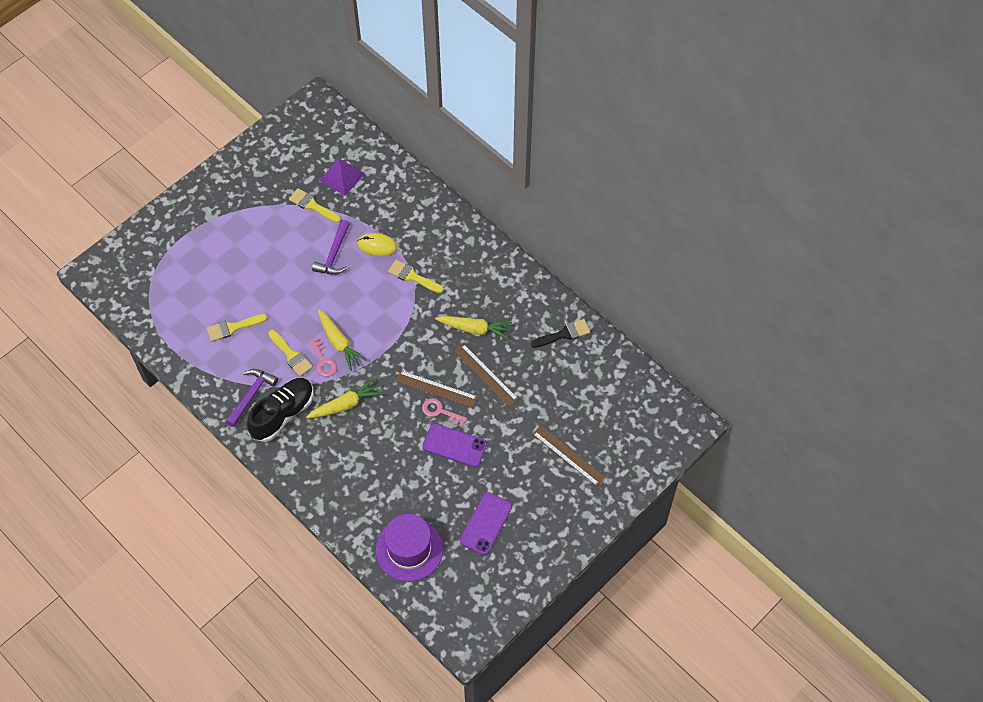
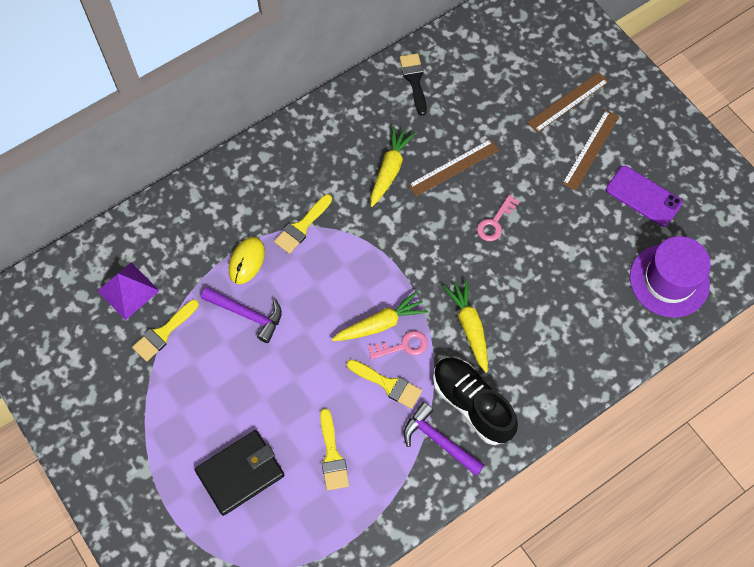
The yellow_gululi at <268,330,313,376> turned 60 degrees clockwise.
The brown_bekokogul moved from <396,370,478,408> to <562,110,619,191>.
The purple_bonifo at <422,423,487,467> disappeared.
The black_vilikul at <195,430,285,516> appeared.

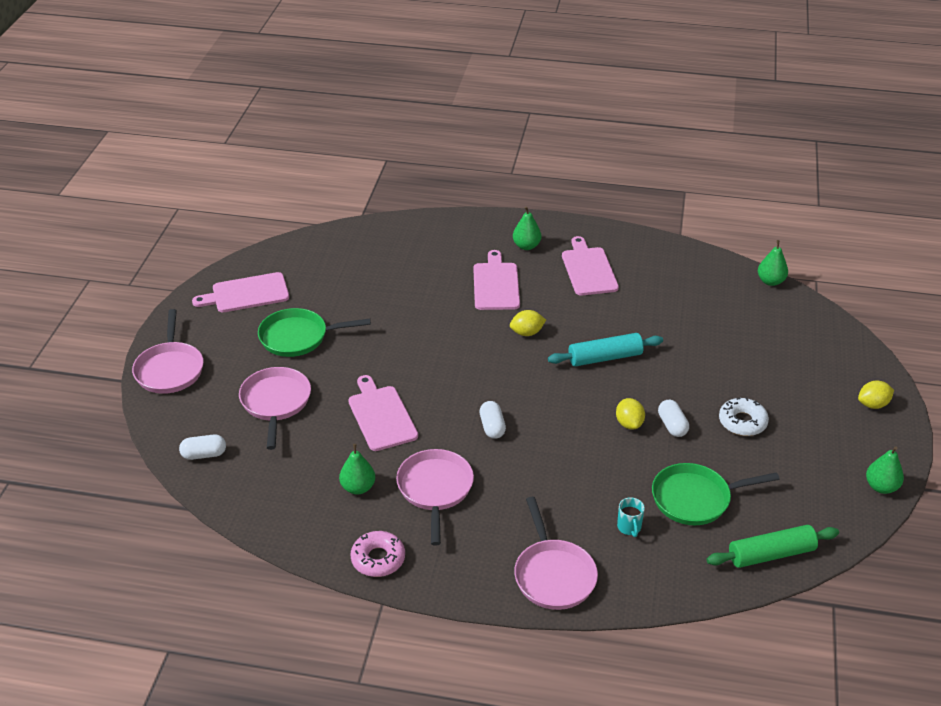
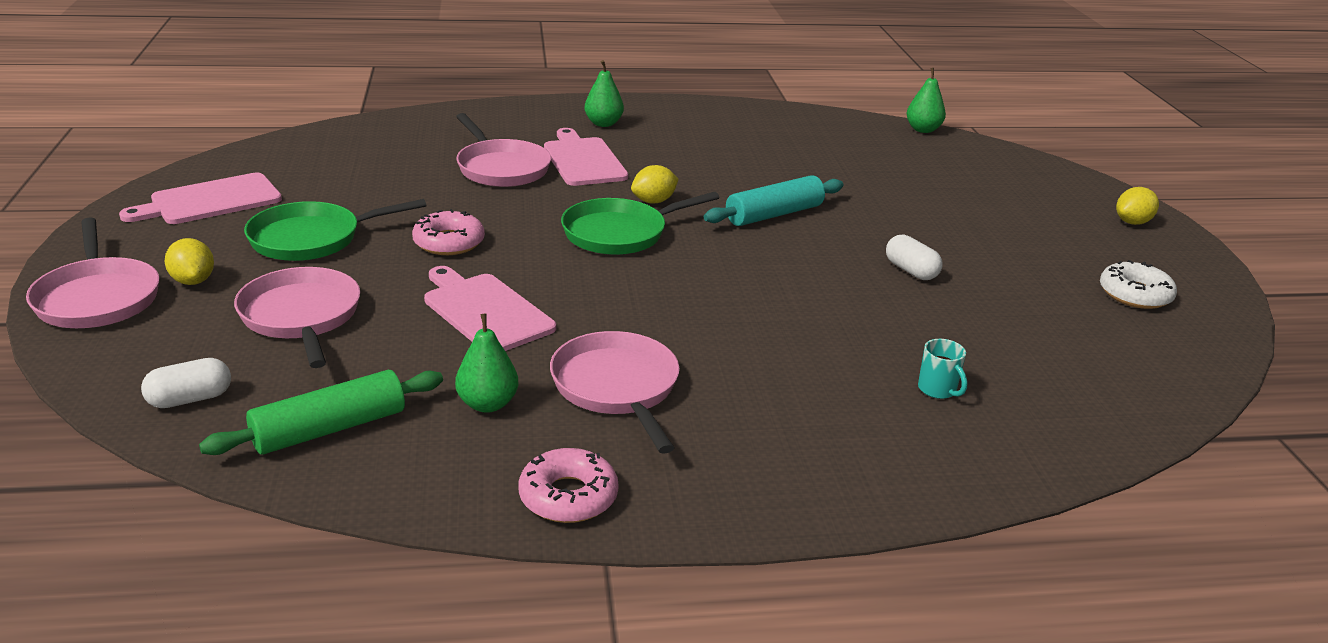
The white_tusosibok at <480,401,506,439> disappeared.
The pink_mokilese moved from <514,497,598,610> to <456,113,551,187>.
The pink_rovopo at <562,236,619,295> disappeared.
The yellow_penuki moved from <616,398,645,429> to <164,238,214,285>.
The green_mokilese moved from <652,463,780,525> to <561,192,720,255>.
The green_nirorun moved from <706,525,839,568> to <199,370,443,455>.
The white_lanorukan moved from <719,398,769,436> to <1100,260,1177,309>.
The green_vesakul at <866,446,904,494> disappeared.
The pink_lanorukan at <412,209,485,255> appeared.

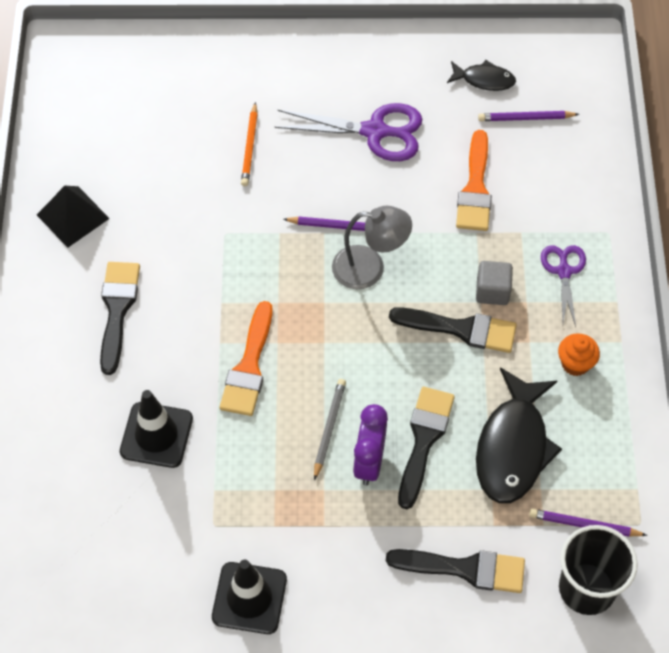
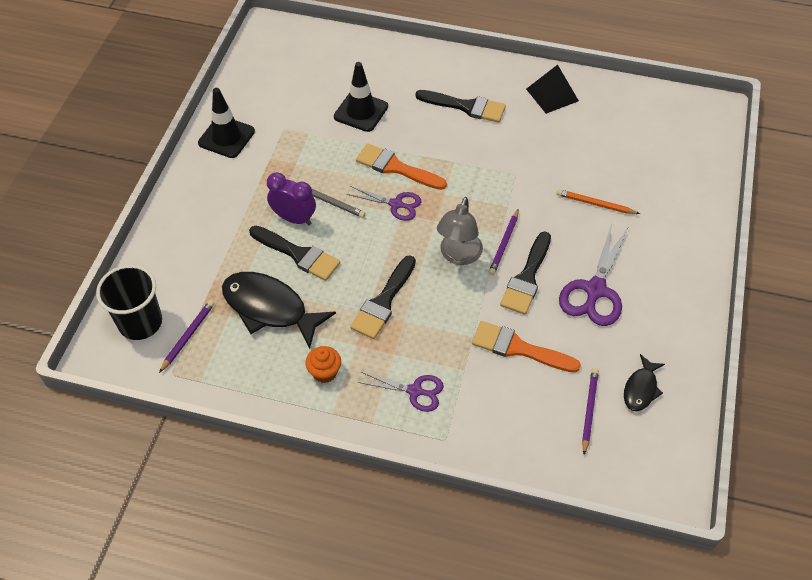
The black_gululi moved from <386,549,525,593> to <500,232,551,315>.
The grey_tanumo at <476,261,513,305> disappeared.
The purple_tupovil at <347,186,421,221> appeared.

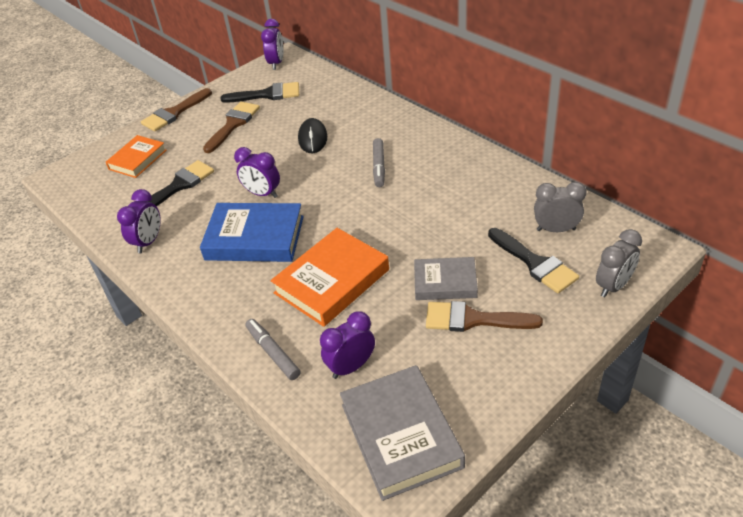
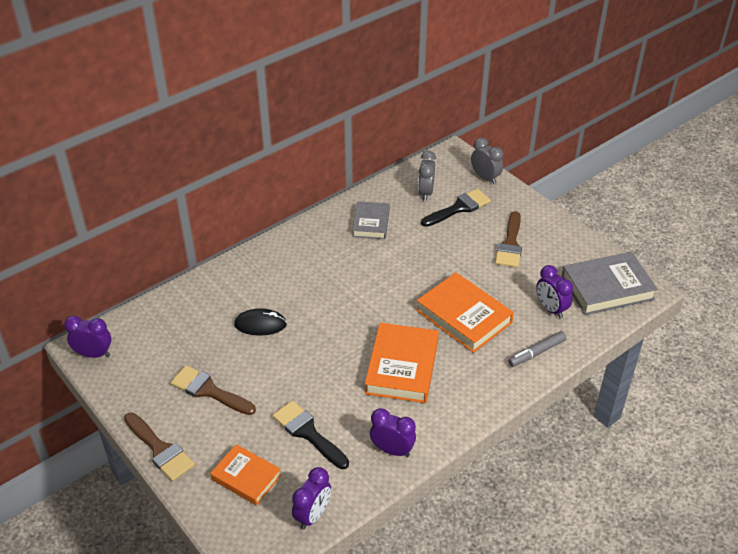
The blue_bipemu at <200,203,304,262> became the orange_bipemu at <365,323,439,403>.
The black_gululi at <220,82,299,103> disappeared.
The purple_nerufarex moved from <234,147,280,198> to <292,467,331,530>.
The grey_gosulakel at <373,138,385,187> disappeared.
The grey_bipemu moved from <414,257,478,300> to <352,201,390,239>.

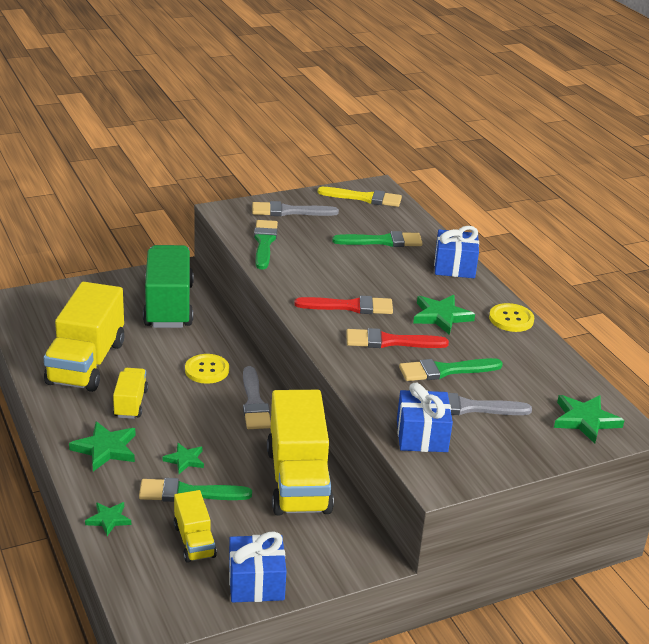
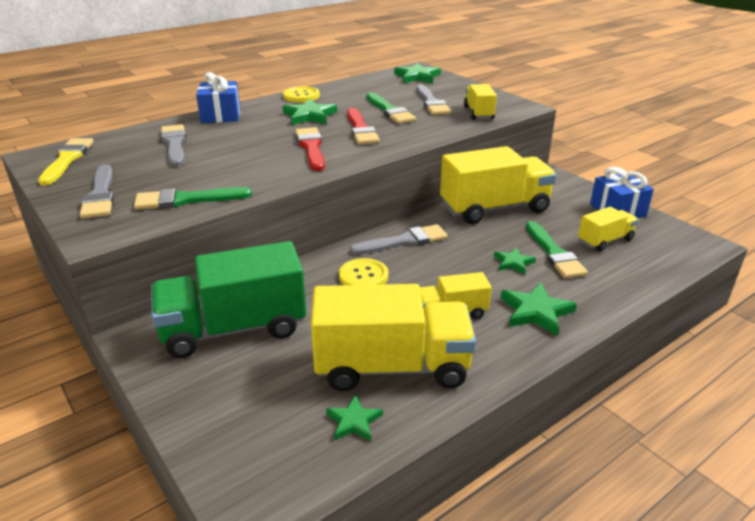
The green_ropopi moved from <85,502,131,536> to <326,395,383,441>.
The green_gululi at <332,231,423,247> became the grey_gululi at <161,124,186,167>.
The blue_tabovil at <397,383,453,452> was replaced by the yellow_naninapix at <464,84,497,120>.

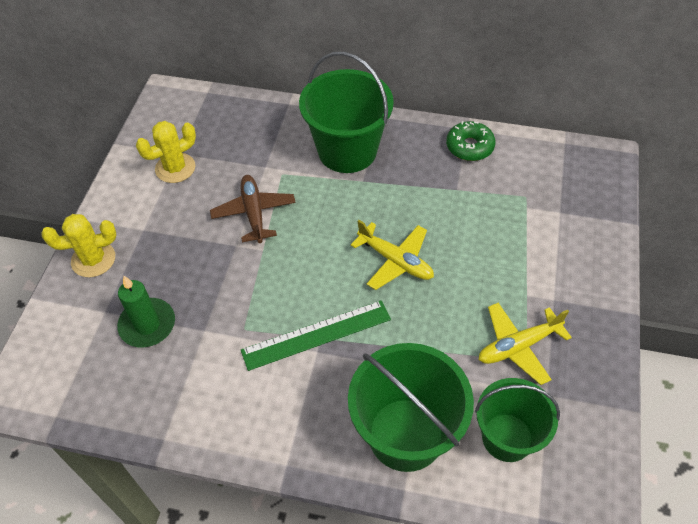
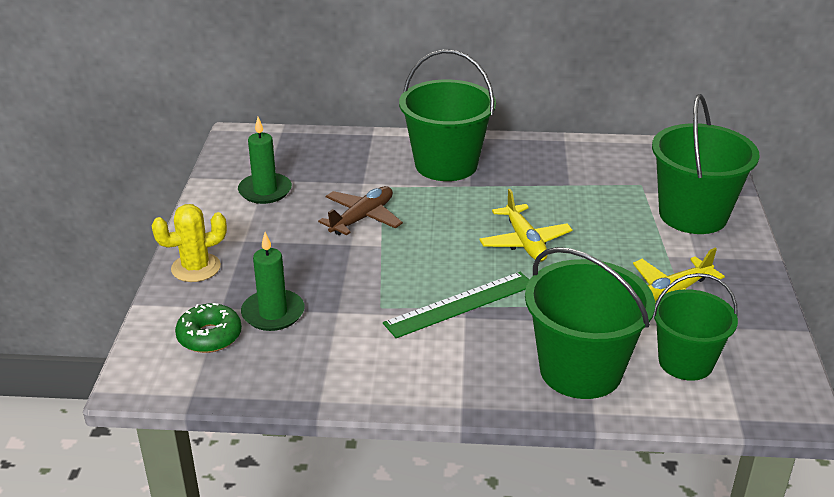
The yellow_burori at <136,121,196,183> was replaced by the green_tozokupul at <238,117,292,204>.
The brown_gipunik at <210,175,296,243> turned 60 degrees clockwise.
The yellow_gipunik at <351,220,434,290> turned 45 degrees clockwise.
The green_lanorukan moved from <446,121,495,161> to <175,303,242,353>.
The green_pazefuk at <652,94,760,234> appeared.

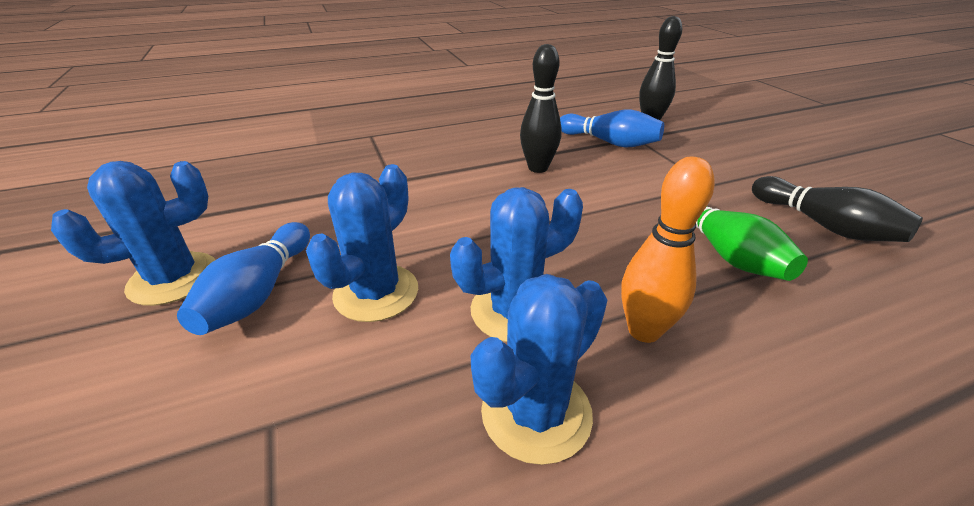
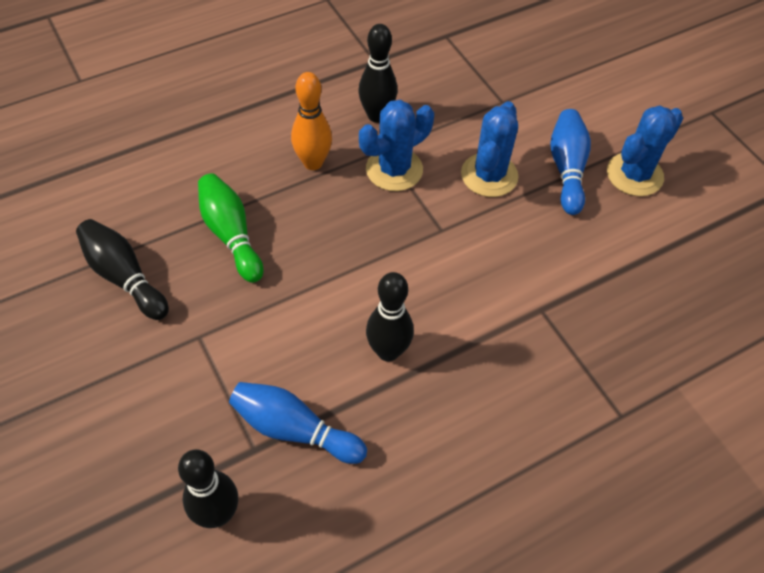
The blue_burori at <470,274,607,465> was replaced by the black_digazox at <359,24,397,123>.

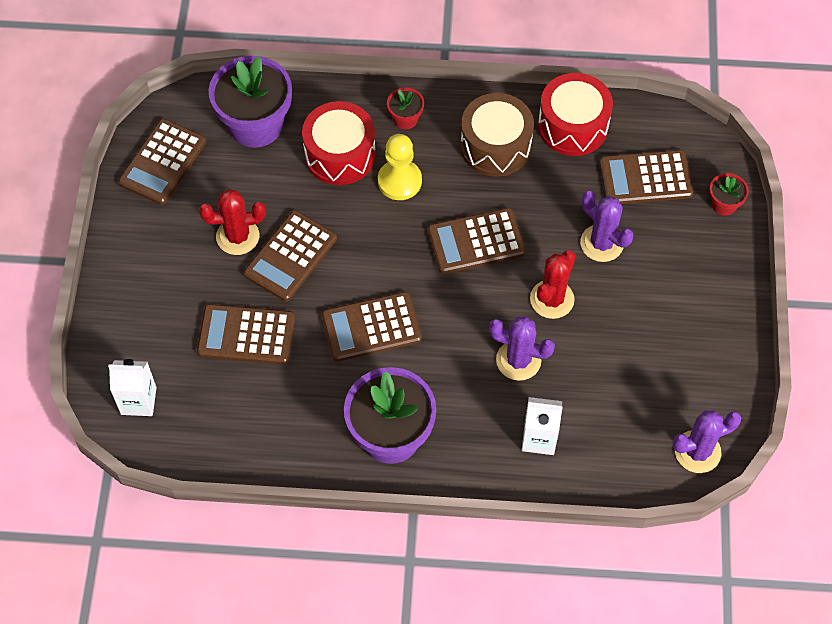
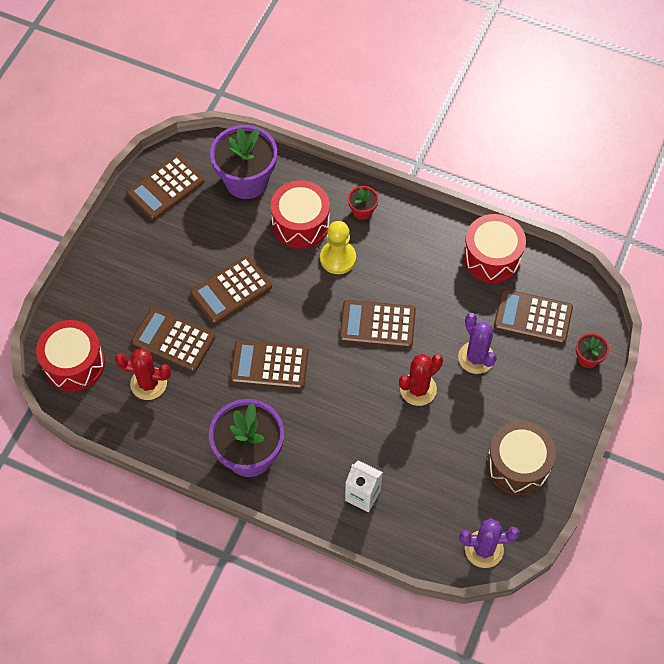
The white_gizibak at <108,359,157,416> was replaced by the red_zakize at <36,320,105,392>.
The red_burori moved from <199,189,266,255> to <115,348,171,400>.
The brown_zakize moved from <460,93,534,177> to <486,421,556,495>.
The purple_burori at <489,316,555,381> disappeared.

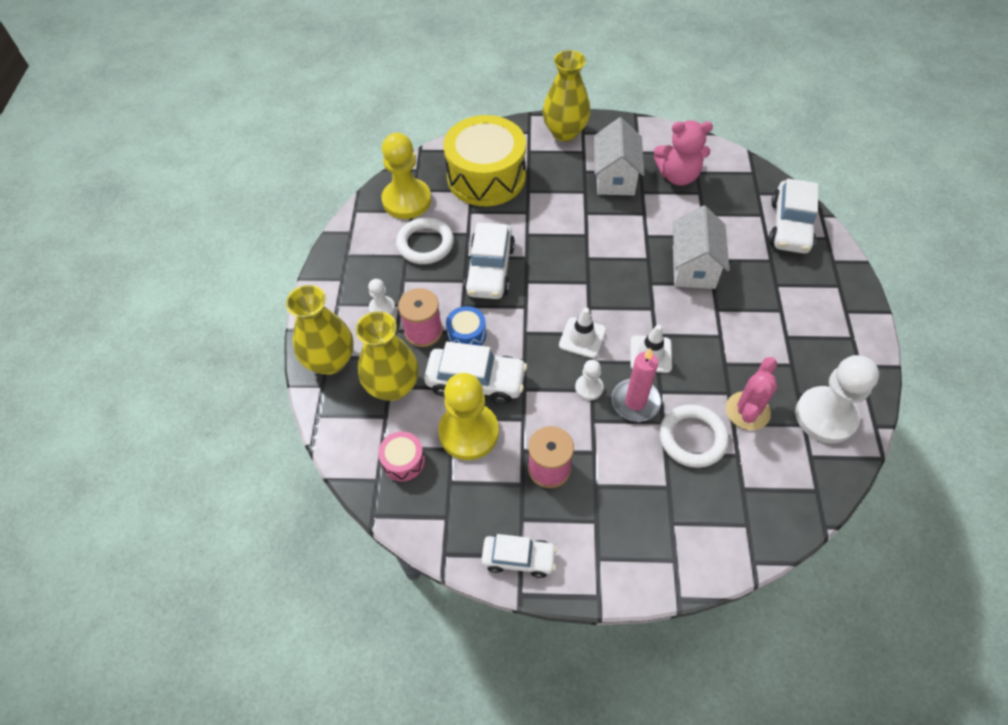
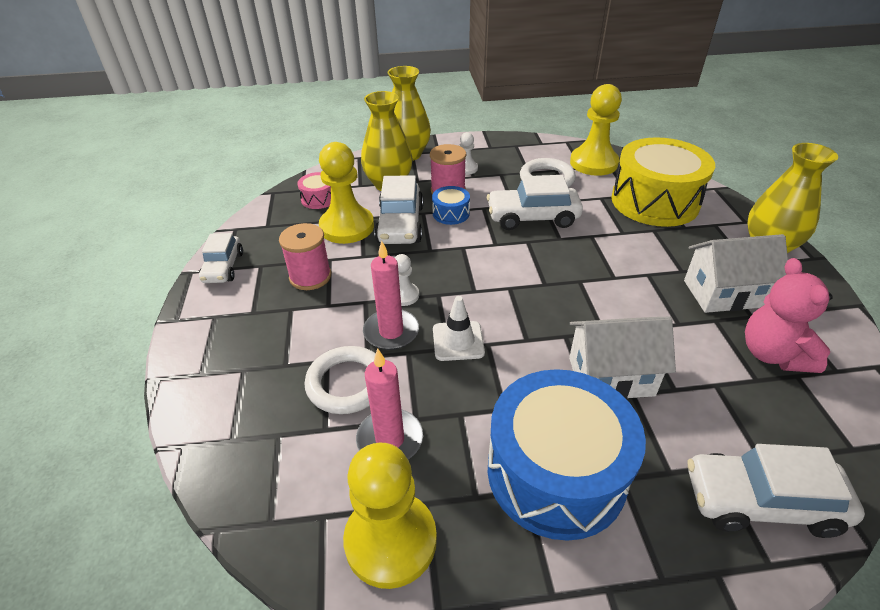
The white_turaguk at <559,308,606,358> disappeared.
The pink_burori at <726,357,777,430> was replaced by the pink_tozokupul at <356,349,423,459>.
The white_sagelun at <795,355,879,443> became the yellow_sagelun at <343,443,437,589>.
The blue_zakize at <488,369,646,541> appeared.

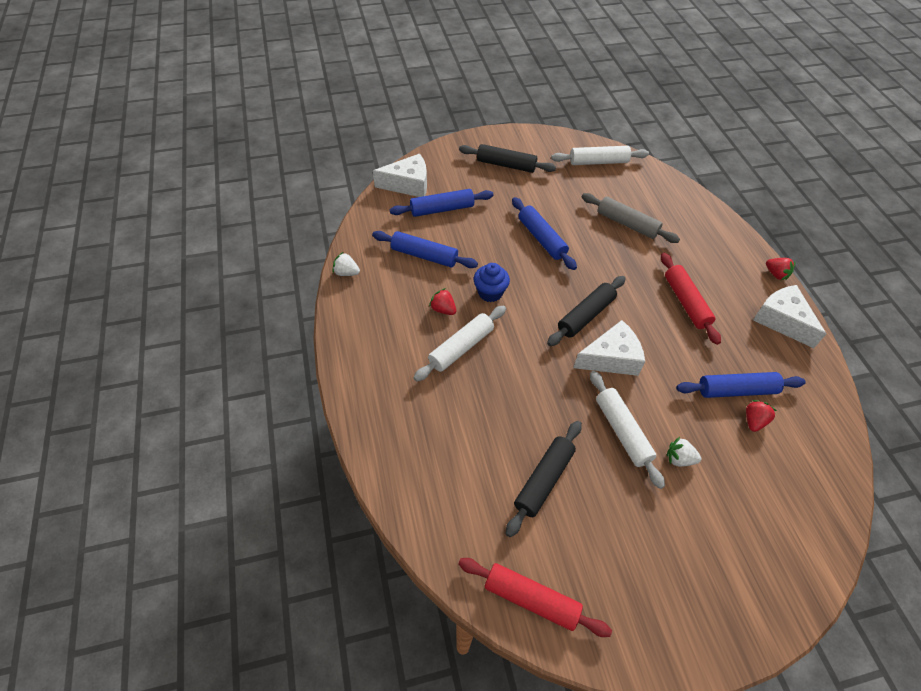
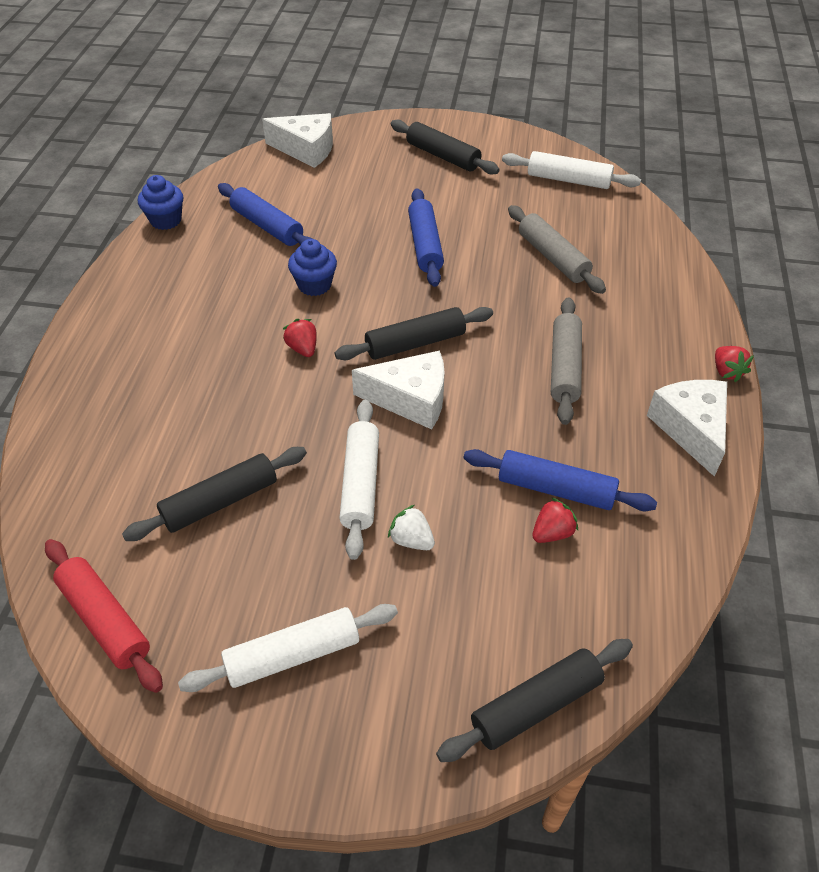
The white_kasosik at <333,252,360,276> was replaced by the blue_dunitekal at <138,175,183,230>.
The blue_nirorun at <390,189,494,217> disappeared.
The white_nirorun moved from <413,306,506,381> to <178,604,398,692>.
The red_kasosik moved from <429,288,456,315> to <283,319,317,357>.
The red_nirorun at <661,253,721,345> became the grey_nirorun at <551,297,582,425>.
The black_nirorun at <436,639,633,762> appeared.

